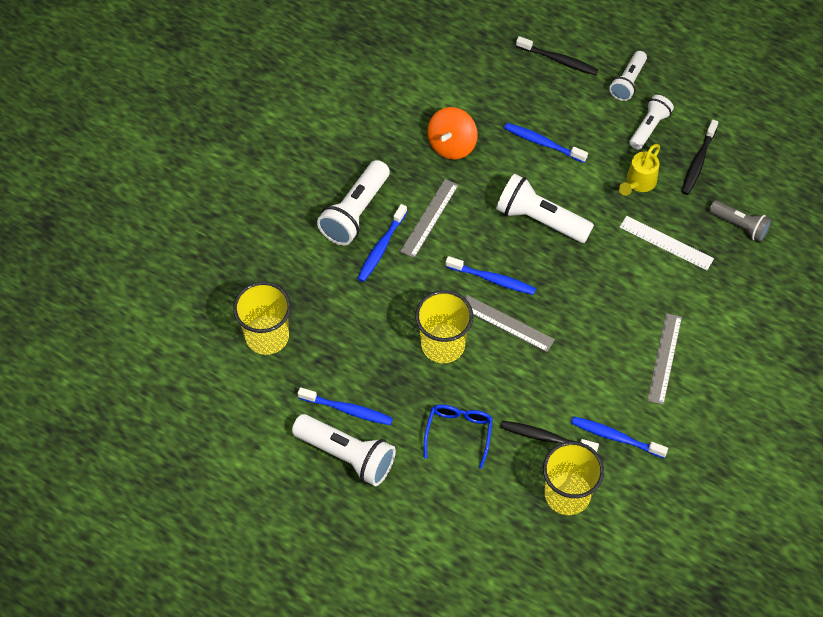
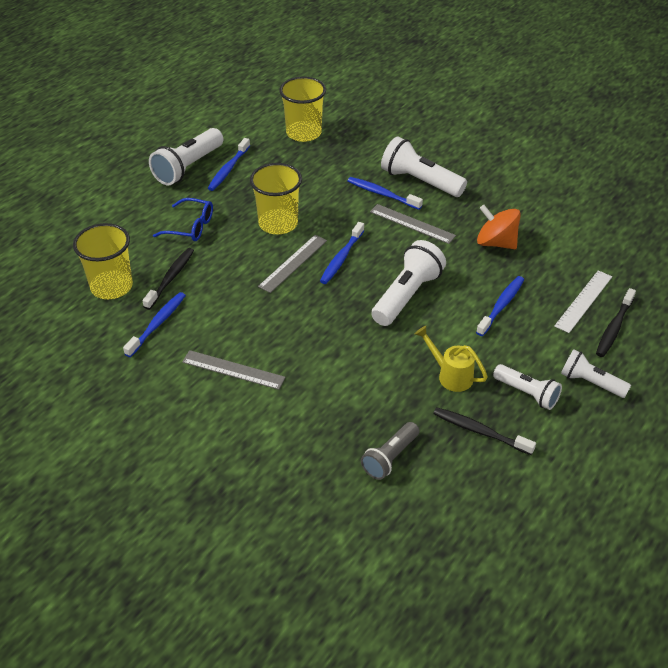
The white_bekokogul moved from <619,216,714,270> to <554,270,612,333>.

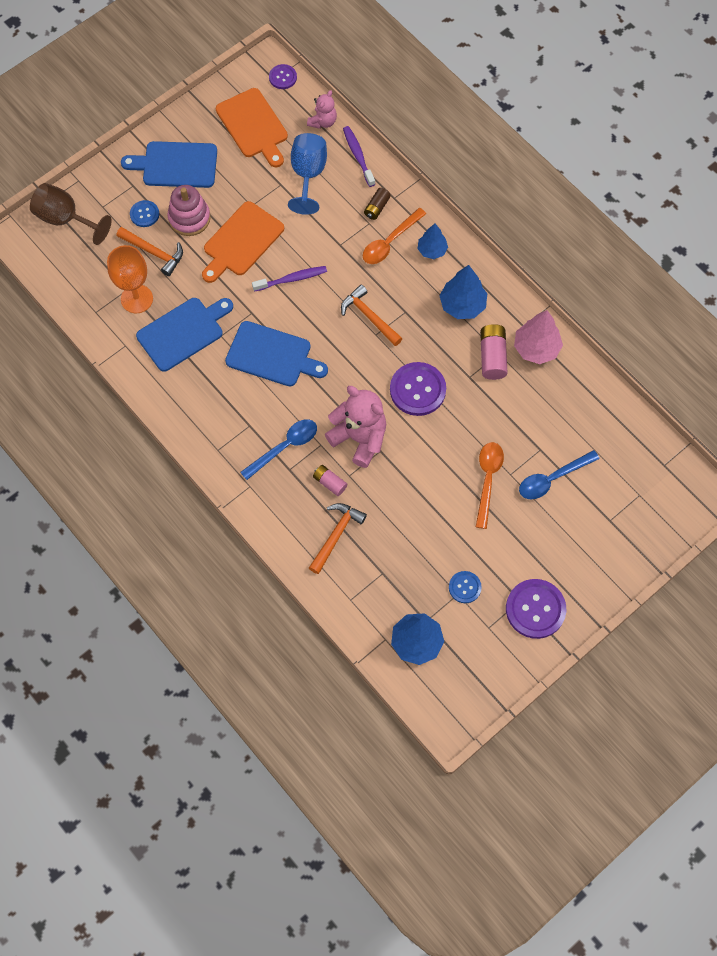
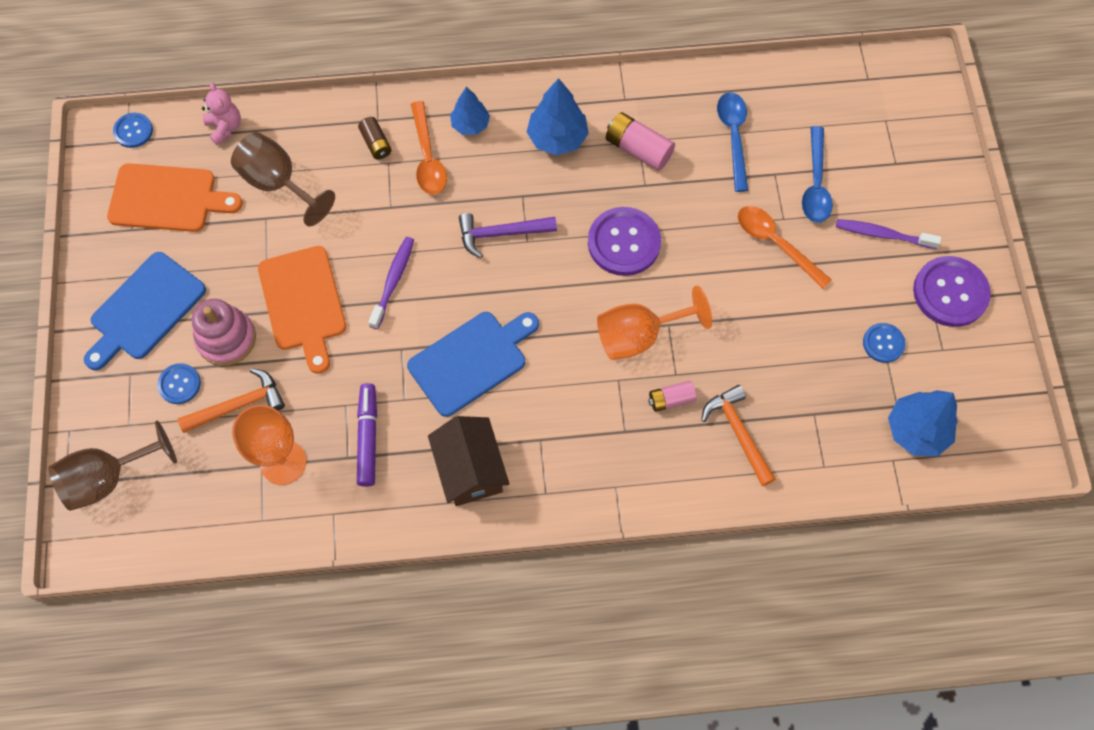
The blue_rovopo at <136,298,233,372> was replaced by the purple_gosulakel at <357,383,377,487>.
The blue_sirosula moved from <240,419,317,480> to <717,92,749,192>.
The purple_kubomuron at <269,64,297,89> became the blue_kubomuron at <113,113,153,148>.
The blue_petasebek at <288,133,327,215> became the brown_petasebek at <231,132,335,227>.
The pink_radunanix at <325,386,386,468> was replaced by the orange_petasebek at <597,286,712,360>.
The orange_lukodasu at <341,285,403,346> became the purple_lukodasu at <459,213,557,258>.
The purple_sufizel moved from <343,126,375,187> to <836,219,941,249>.
The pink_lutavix at <514,310,563,364> disappeared.
The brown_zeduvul at <428,416,509,506> appeared.

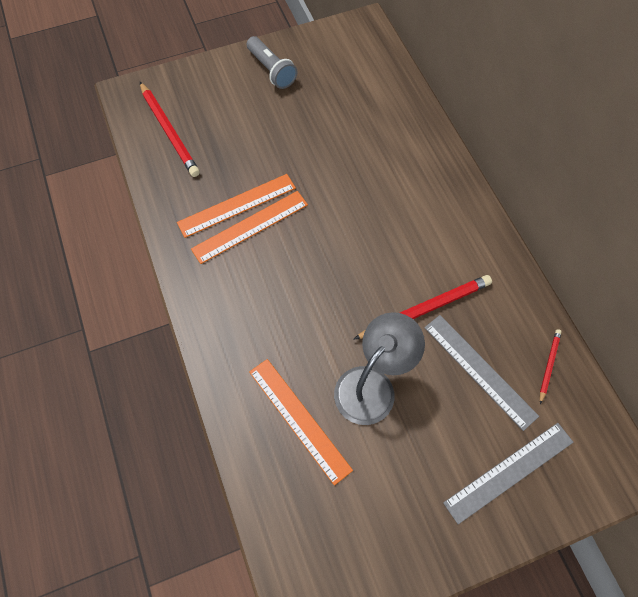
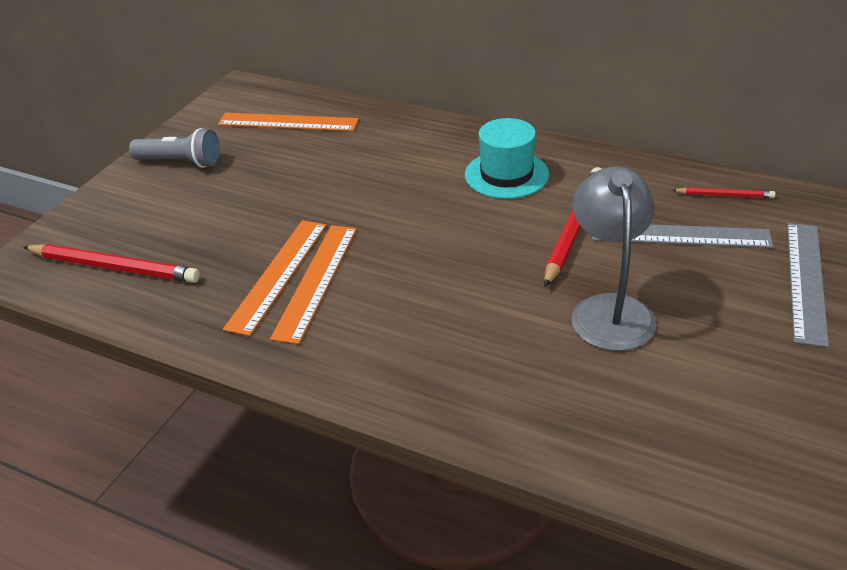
The orange_bekokogul moved from <249,359,353,486> to <218,112,359,131>.
The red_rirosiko at <540,329,562,404> turned 120 degrees clockwise.
The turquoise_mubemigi at <465,118,549,199> appeared.

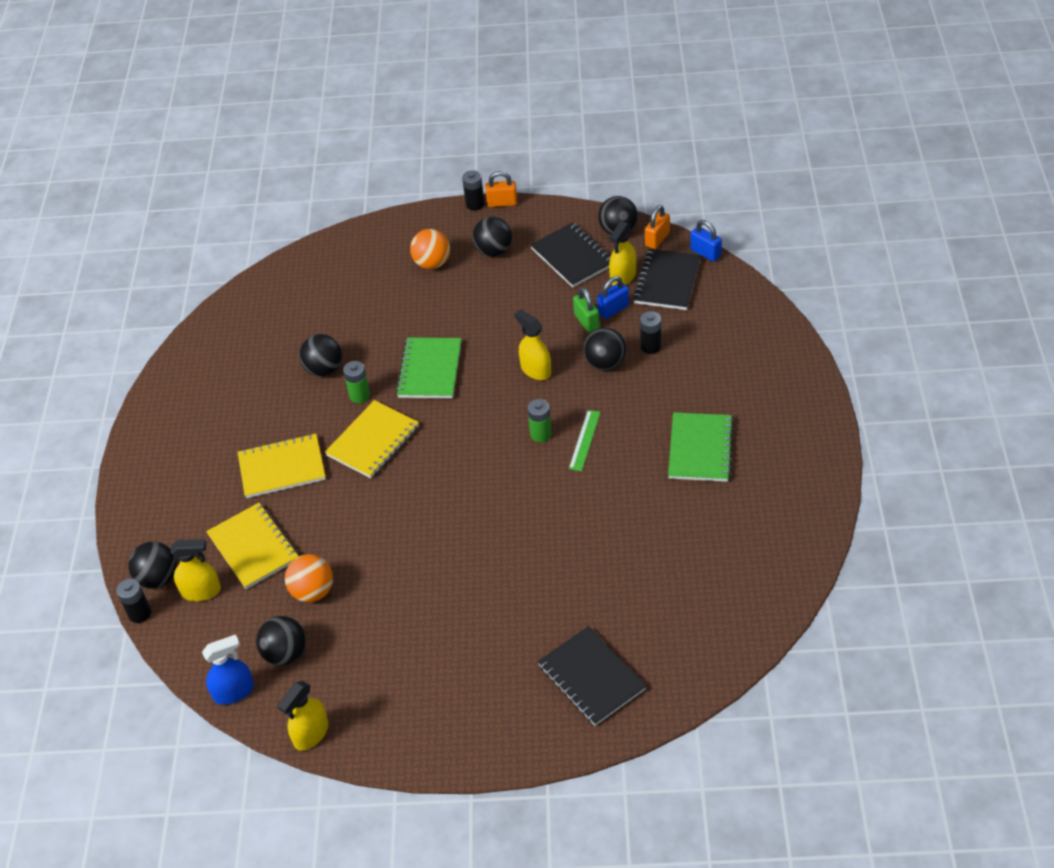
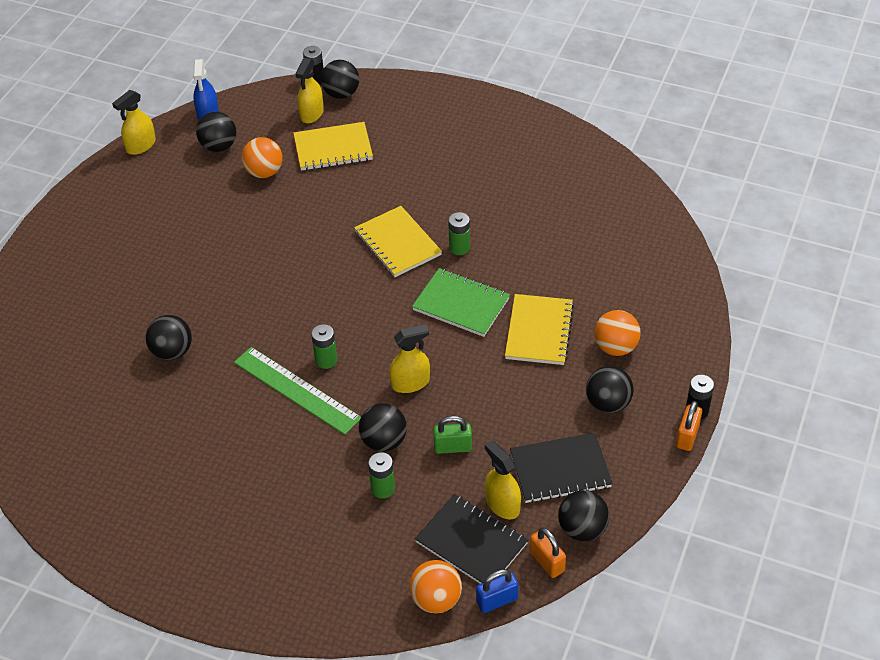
The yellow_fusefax moved from <237,433,326,498> to <505,294,574,365>.
The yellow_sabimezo at <278,681,329,751> turned 105 degrees counterclockwise.
The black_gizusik moved from <299,334,342,376> to <146,315,192,360>.
The black_fusefax at <538,626,646,726> disappeared.
The green_bekokogul at <569,410,601,471> changed to 1.83 times the size.
The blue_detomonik at <597,276,629,319> disappeared.
The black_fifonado at <640,311,661,354> became the green_fifonado at <368,452,395,499>.
The green_fusefax at <668,412,734,482> disappeared.
The orange_gizusik at <409,560,462,613> appeared.

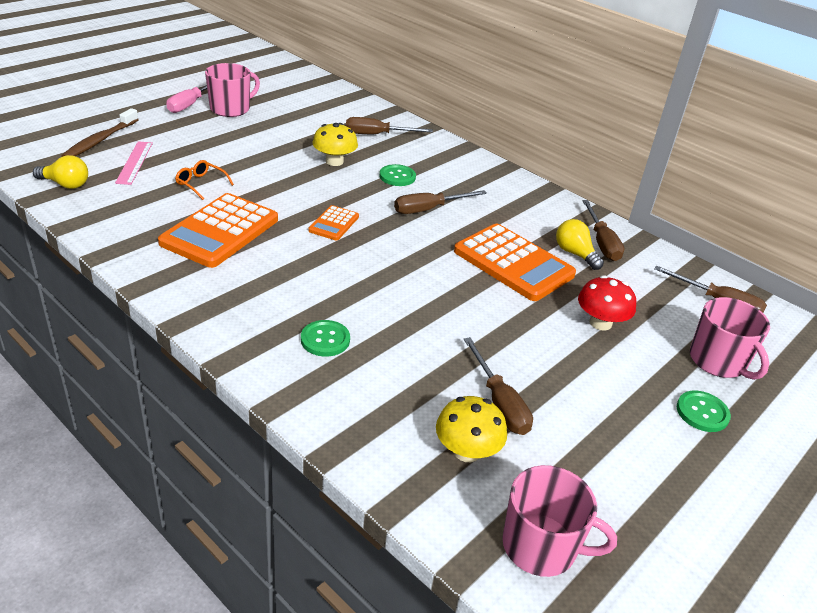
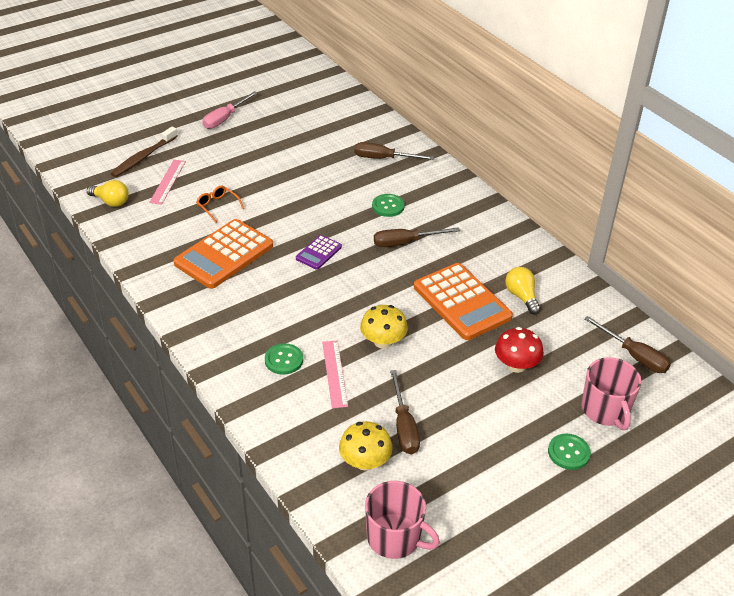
The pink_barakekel at <205,63,260,117> disappeared.
The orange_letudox at <308,205,359,240> became the purple_letudox at <296,235,342,270>.
The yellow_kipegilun moved from <312,123,358,166> to <360,305,408,349>.
The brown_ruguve at <582,200,624,261> disappeared.
The pink_bekokogul at <322,341,348,408> appeared.

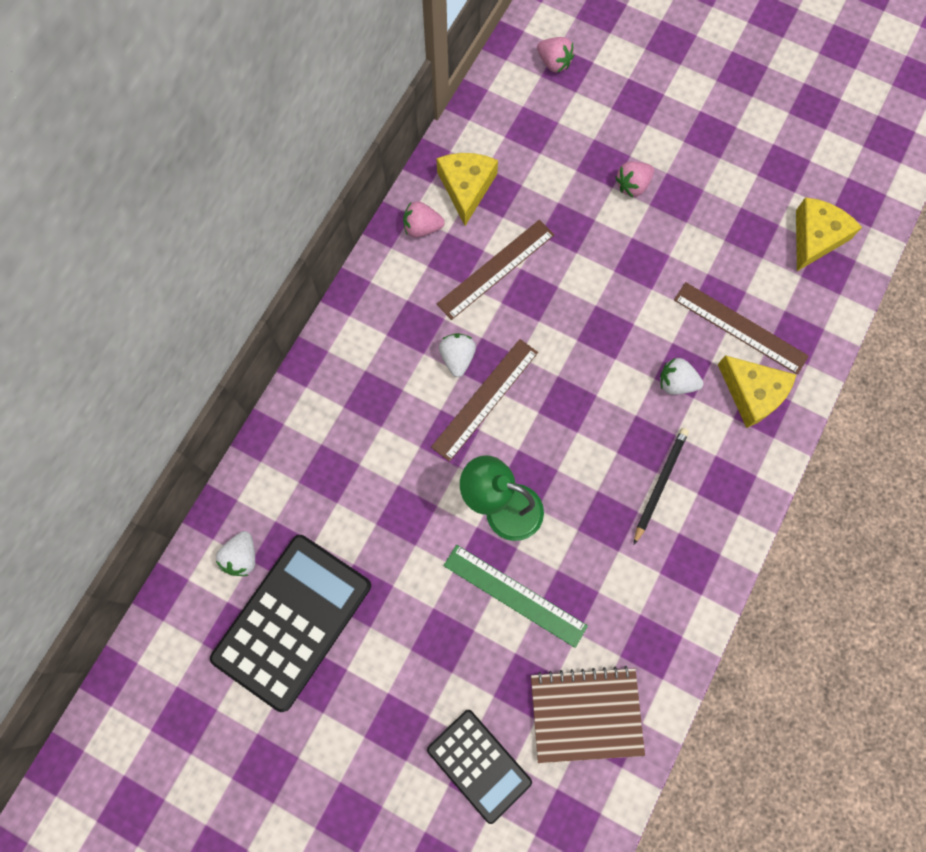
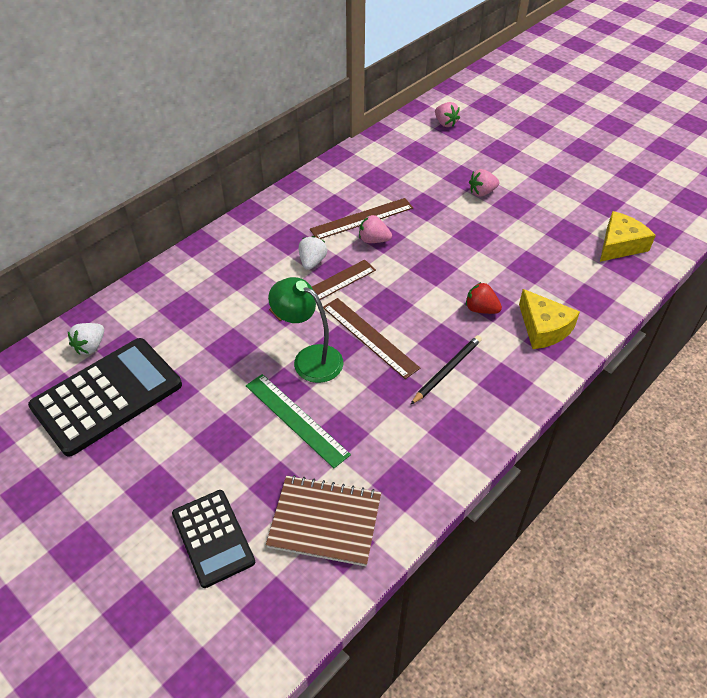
The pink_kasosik moved from <403,201,445,238> to <359,215,392,243>.
The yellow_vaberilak at <436,153,498,226> disappeared.
The white_kasosik at <660,358,703,395> became the red_kasosik at <466,282,502,314>.
The brown_bekokogul moved from <674,282,809,374> to <323,298,420,379>.

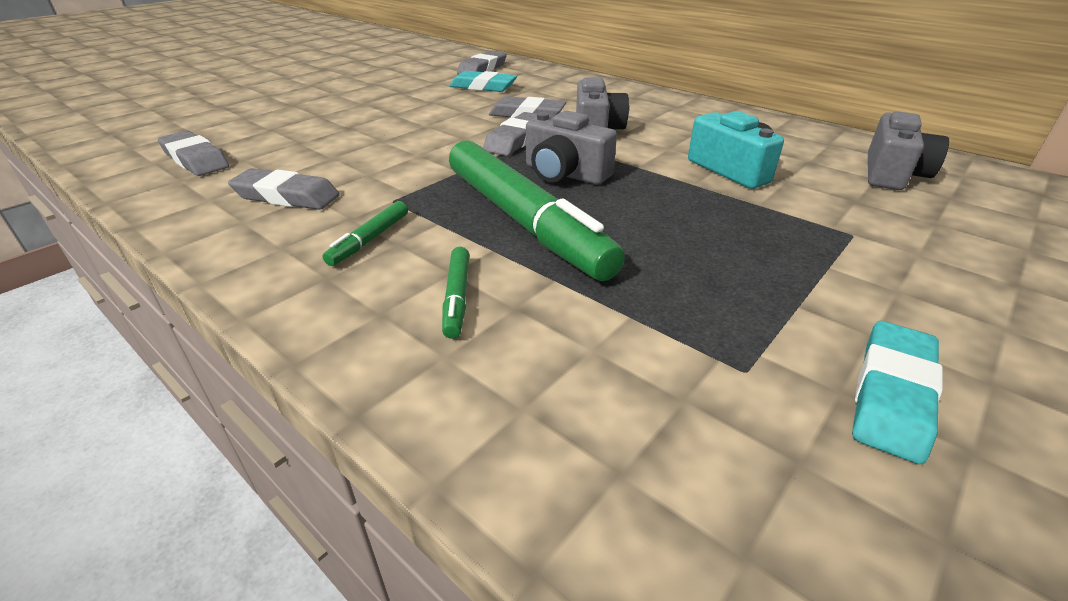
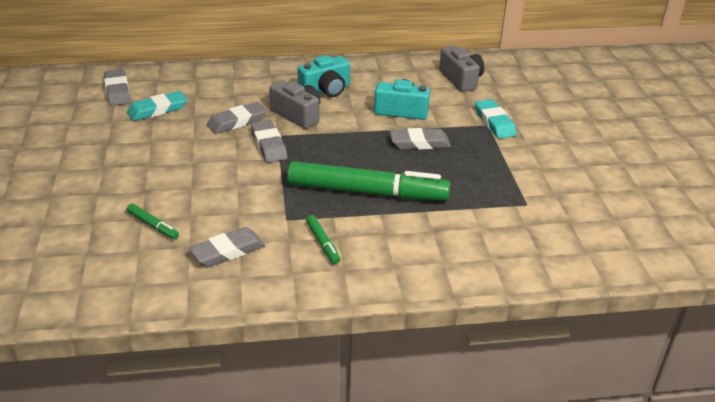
The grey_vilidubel moved from <158,130,229,176> to <389,128,451,150>.
The green_gosulakel moved from <442,247,470,339> to <127,203,179,240>.
The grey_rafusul at <526,111,617,185> disappeared.
The turquoise_vilidubel moved from <852,321,943,464> to <475,99,517,139>.
The turquoise_rafusul at <298,55,350,97> appeared.

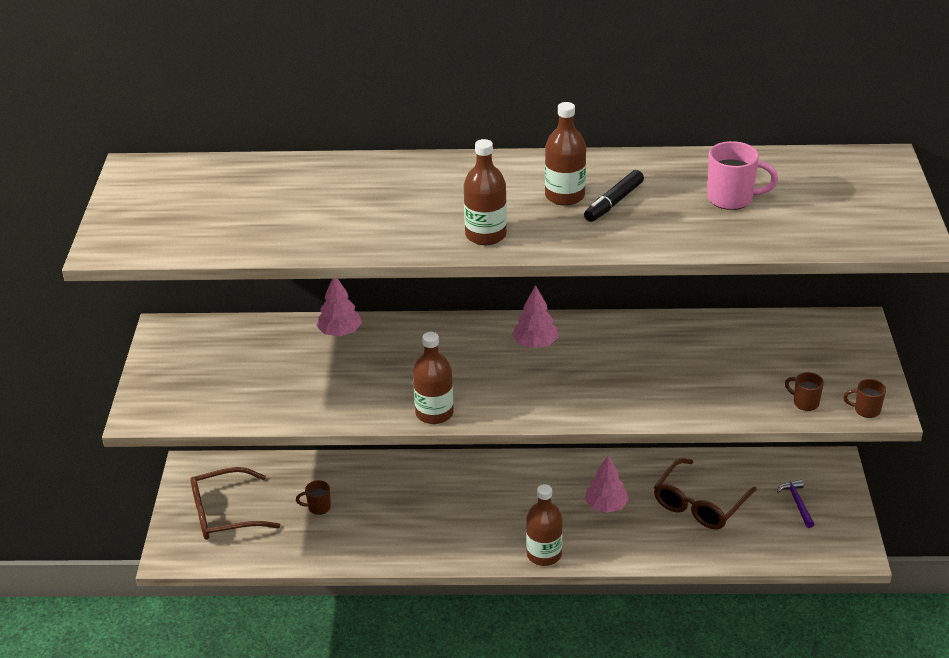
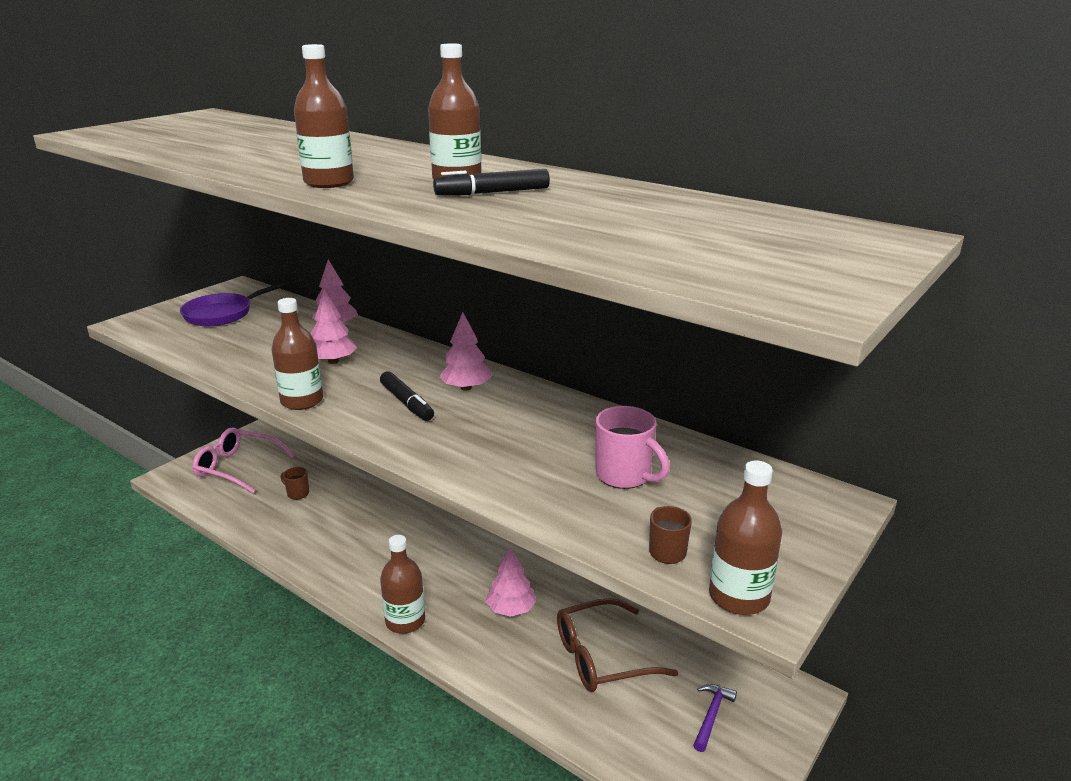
The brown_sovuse at <190,467,280,540> became the pink_sovuse at <192,427,294,493>.
The pink_barakekel moved from <707,141,778,210> to <595,406,670,489>.
The brown_barakekel at <843,379,886,418> was replaced by the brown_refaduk at <709,461,782,615>.
The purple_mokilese at <180,281,289,326> appeared.
The pink_lutavix at <310,289,357,364> appeared.
The black_gosulakel at <380,371,434,421> appeared.

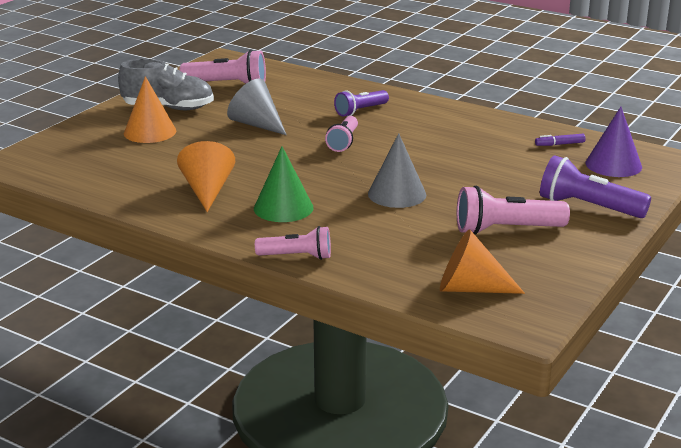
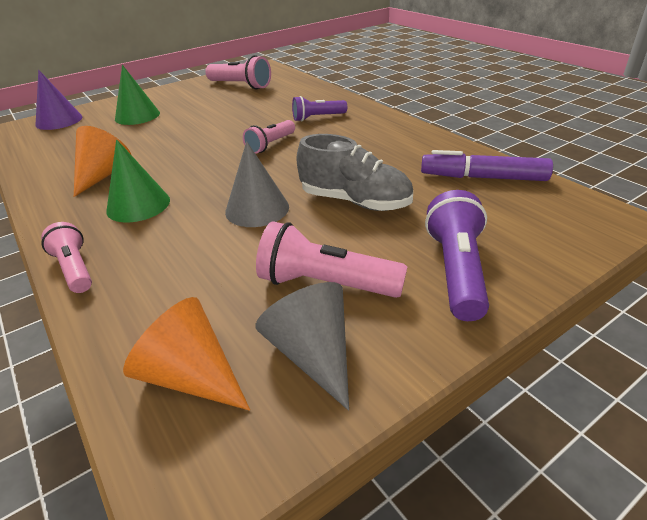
The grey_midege moved from <118,59,214,110> to <296,134,413,211>.
The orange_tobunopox at <124,76,176,143> became the green_tobunopox at <115,65,160,125>.
The grey_tobunopox moved from <227,78,287,135> to <256,282,349,411>.
The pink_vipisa at <255,226,331,260> turned 150 degrees counterclockwise.
The purple_gosulakel at <535,134,586,146> changed to 2.13 times the size.
The purple_vipisa at <540,155,651,218> turned 45 degrees clockwise.
The purple_tobunopox moved from <586,107,642,177> to <35,70,83,130>.

